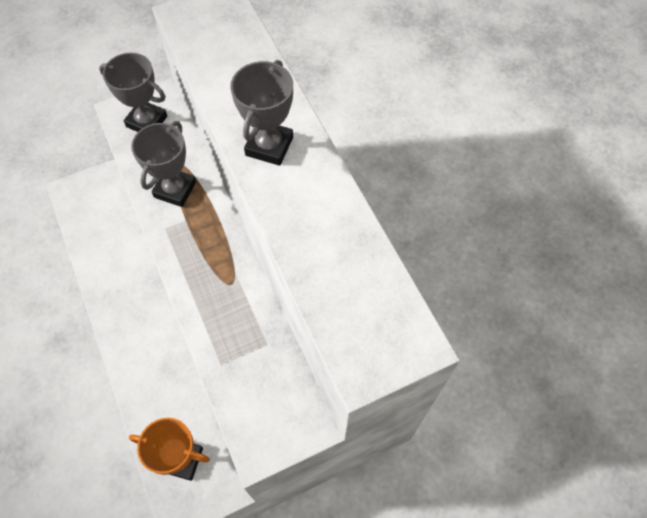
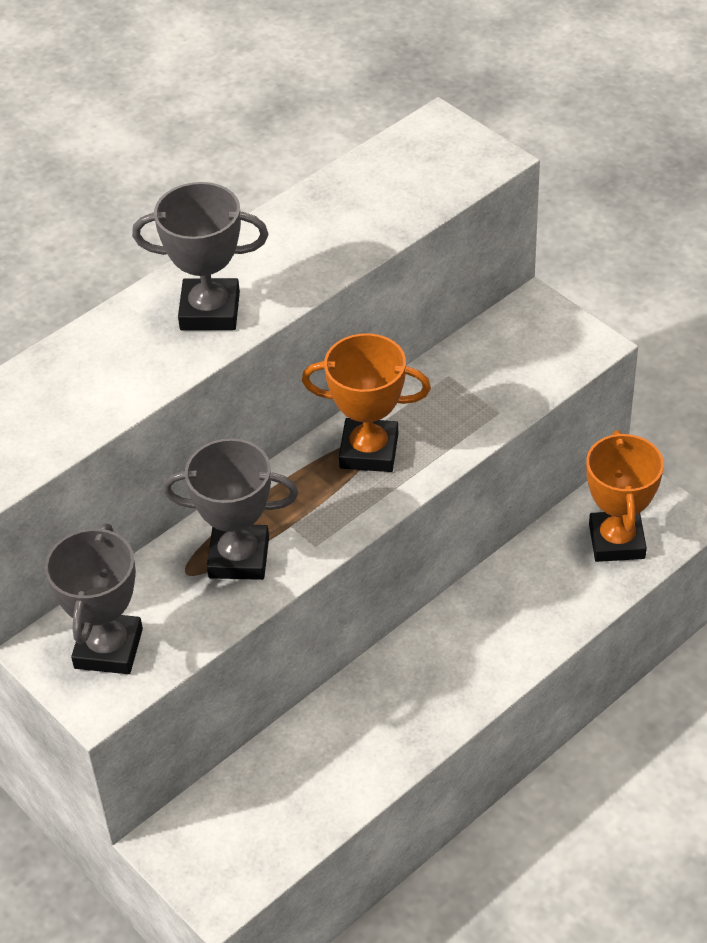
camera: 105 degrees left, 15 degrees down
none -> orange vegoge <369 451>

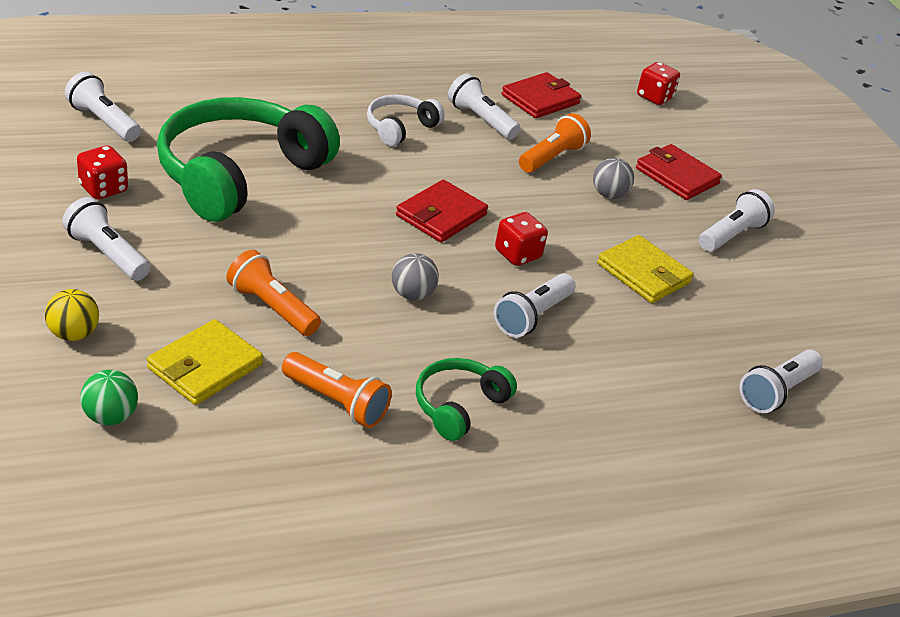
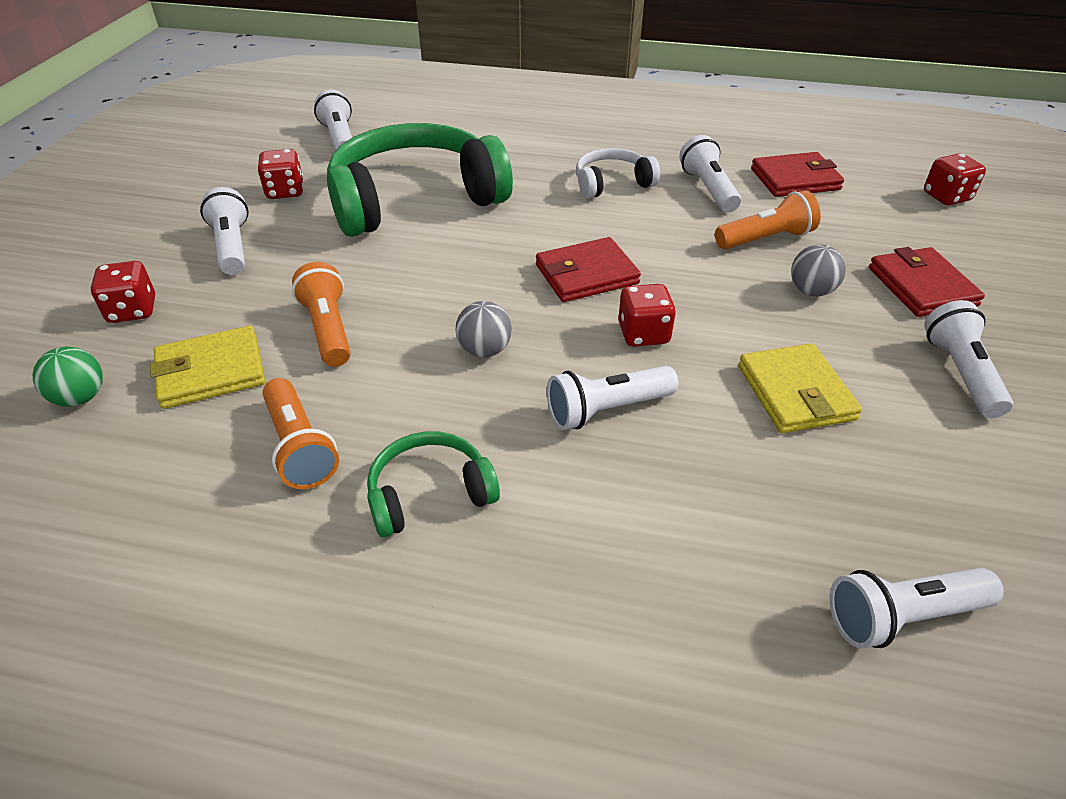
camera: 35 degrees right, 5 degrees up
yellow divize <73 334> -> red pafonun <132 311>
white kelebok <732 235> -> white kelebok <960 373>, 75 degrees counterclockwise

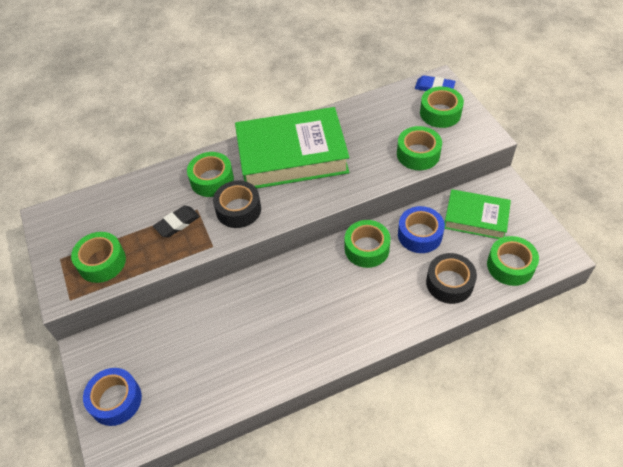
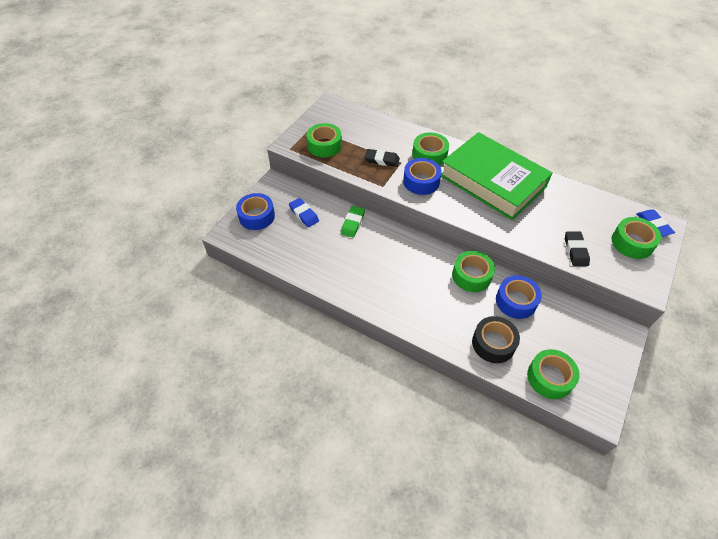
camera: 50 degrees right, 0 degrees up
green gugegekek <476 218> -> none
none -> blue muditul <304 214>
none -> green muditul <352 223>
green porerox <418 154> -> black muditul <575 250>
black porerox <238 209> -> blue porerox <421 181>

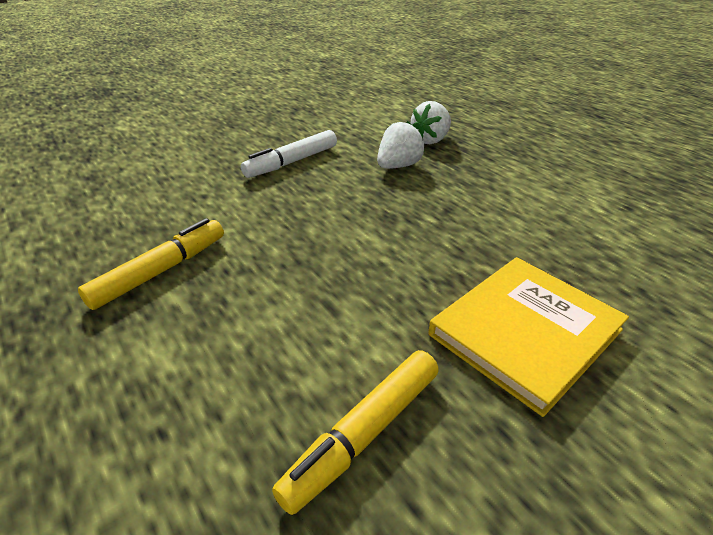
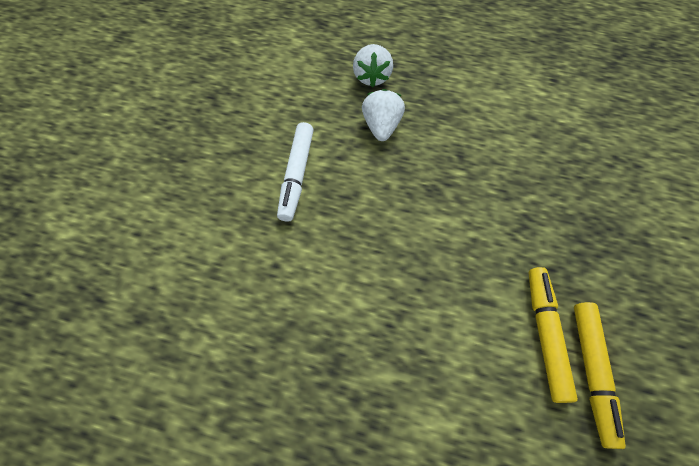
camera: 40 degrees left, 25 degrees up
yellow gugegekek <524 332> -> none
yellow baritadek <160 271> -> yellow baritadek <545 334>, relocated

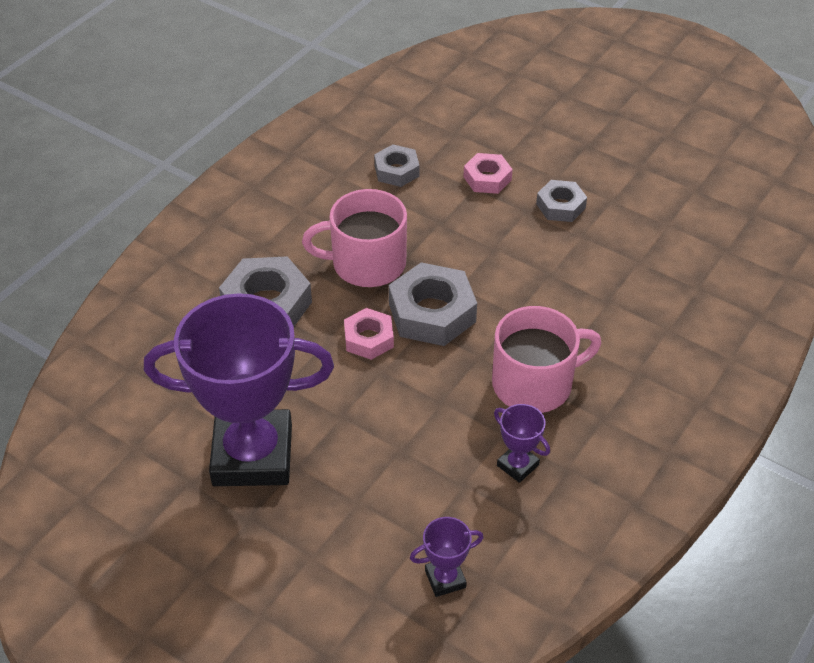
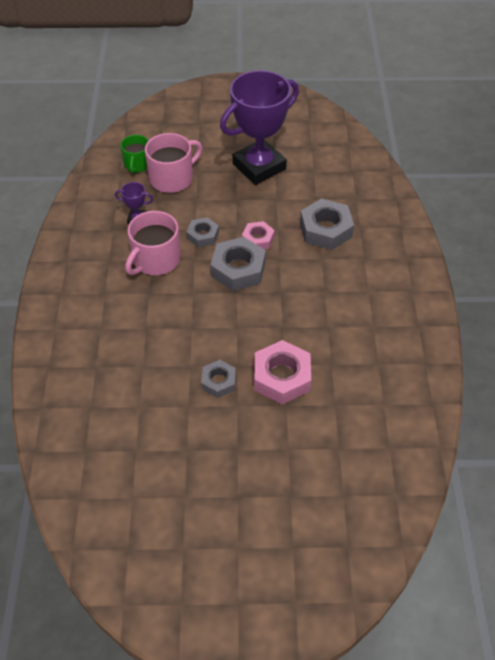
camera: 145 degrees right, 5 degrees up
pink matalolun <366 263> -> pink matalolun <172 178>, relocated
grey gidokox <396 171> -> grey gidokox <203 235>, relocated
purple vegoge <445 579> -> green matalolun <137 164>
pink gidokox <487 178> -> pink gidokox <282 377>, x1.69

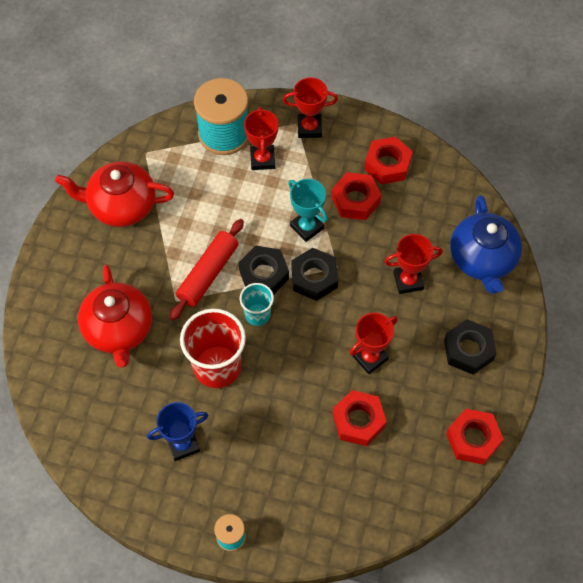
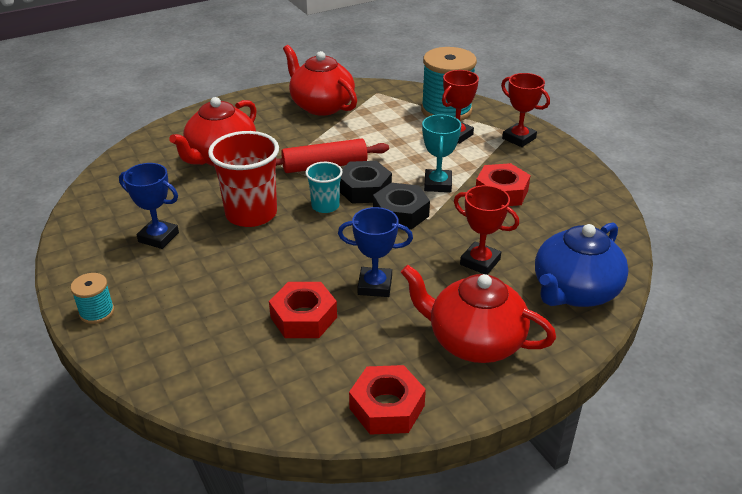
camera: 45 degrees right, 25 degrees down
red gidokox <387 165> -> none
black gidokox <468 350> -> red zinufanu <474 341>
red vegoge <370 357> -> blue vegoge <375 286>

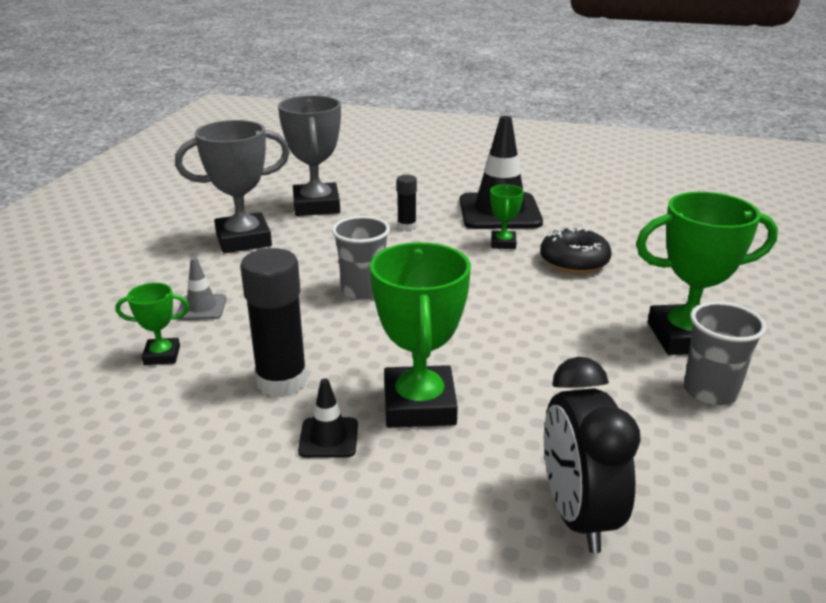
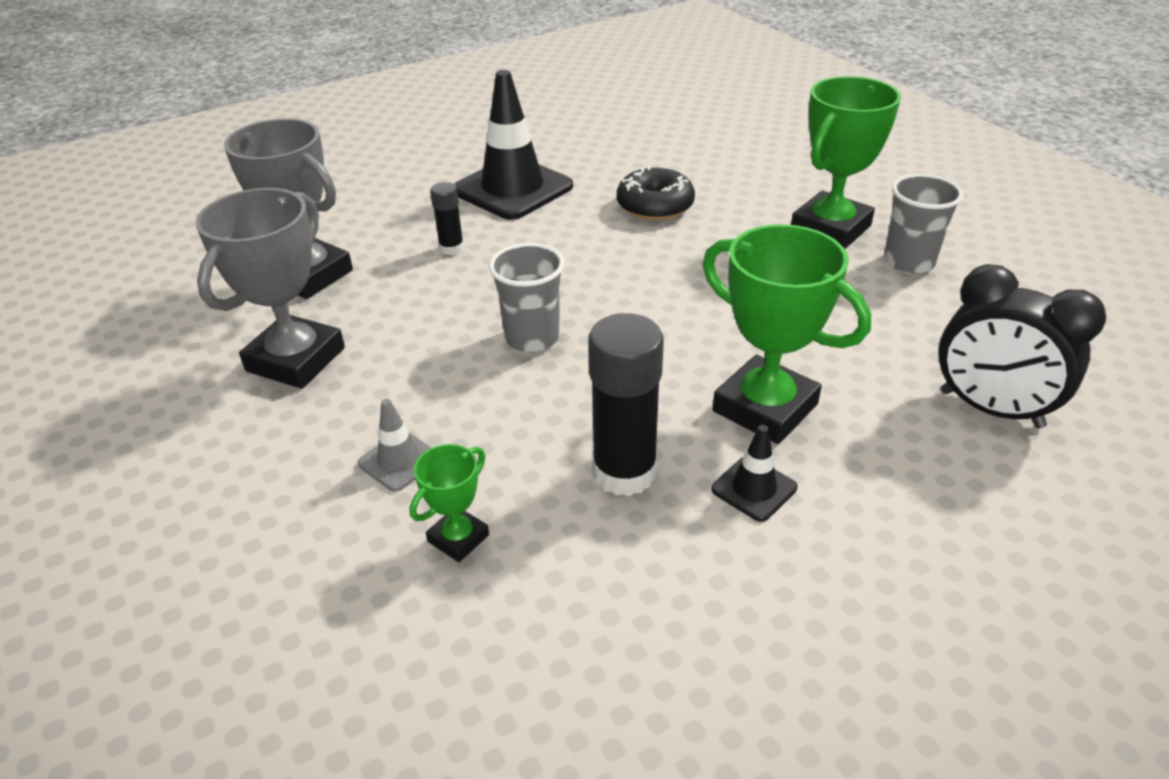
camera: 45 degrees left, 10 degrees up
green vegoge <503 243> -> none

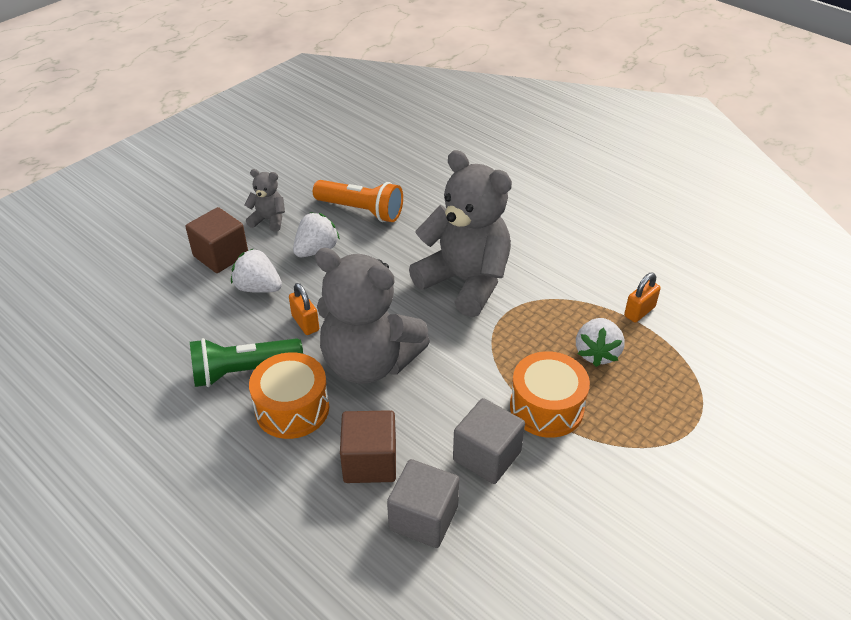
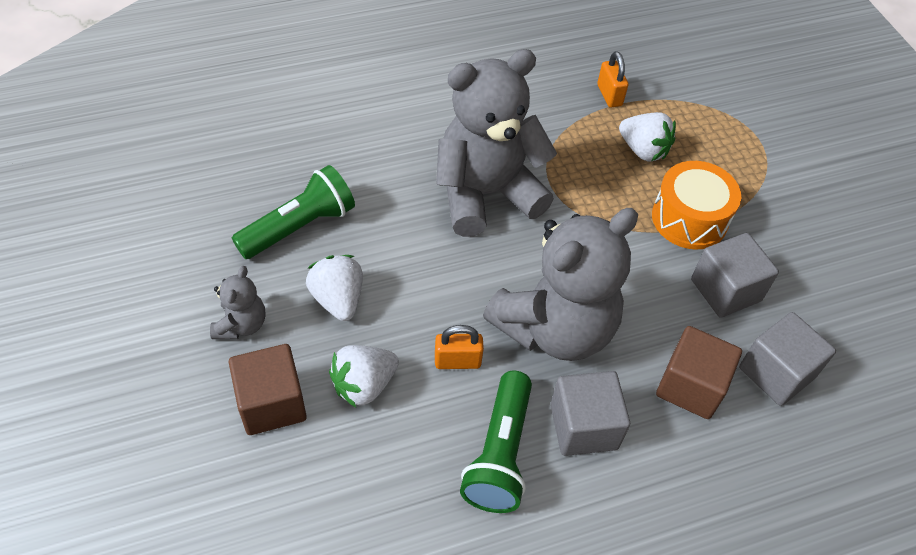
camera: 65 degrees left, 10 degrees up
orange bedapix <292 408> -> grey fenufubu <583 426>
orange kelebok <361 210> -> green kelebok <299 227>
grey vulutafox <269 220> -> grey vulutafox <241 324>, 150 degrees clockwise

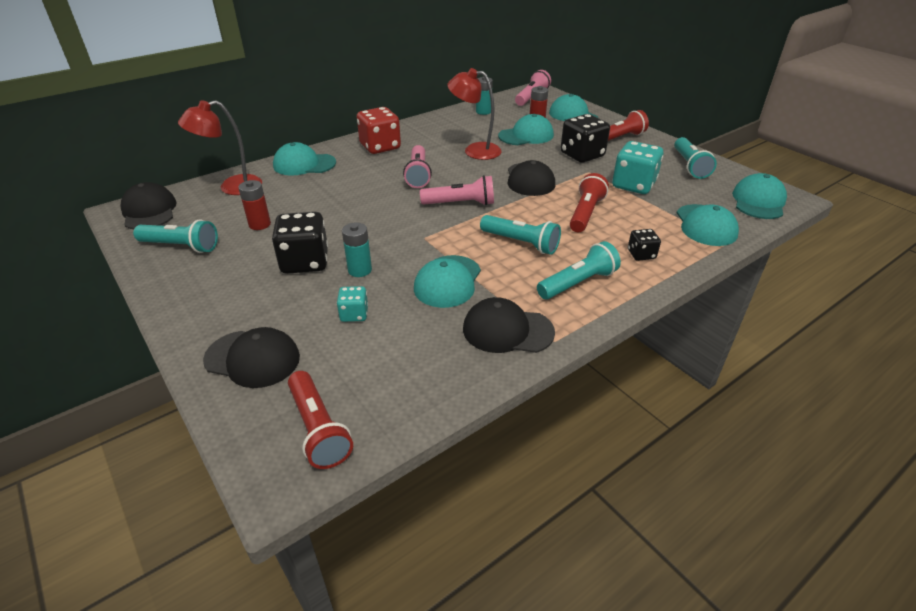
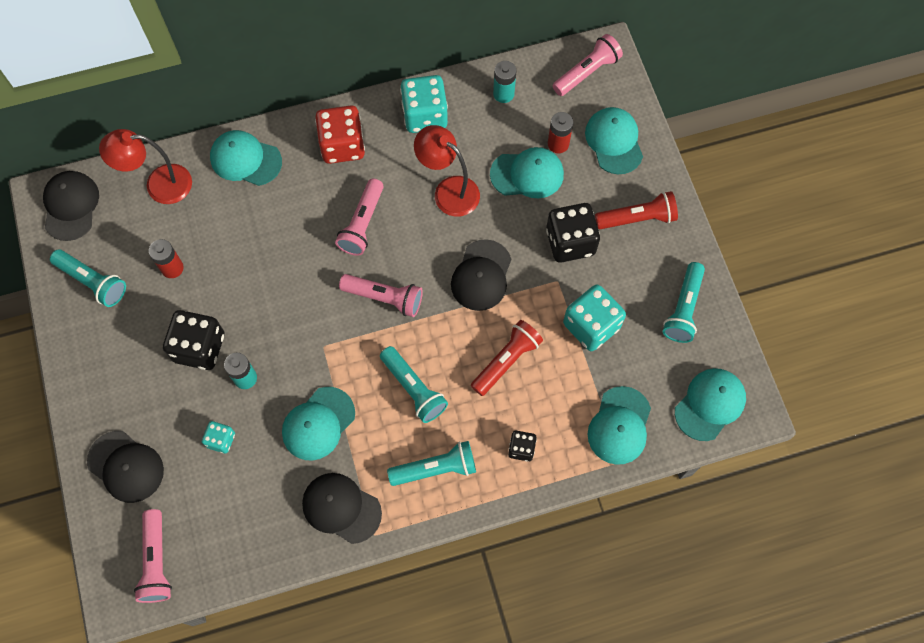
camera: 20 degrees right, 30 degrees up
none -> turquoise pafonun <425 115>
red kelebok <318 429> -> pink kelebok <156 561>

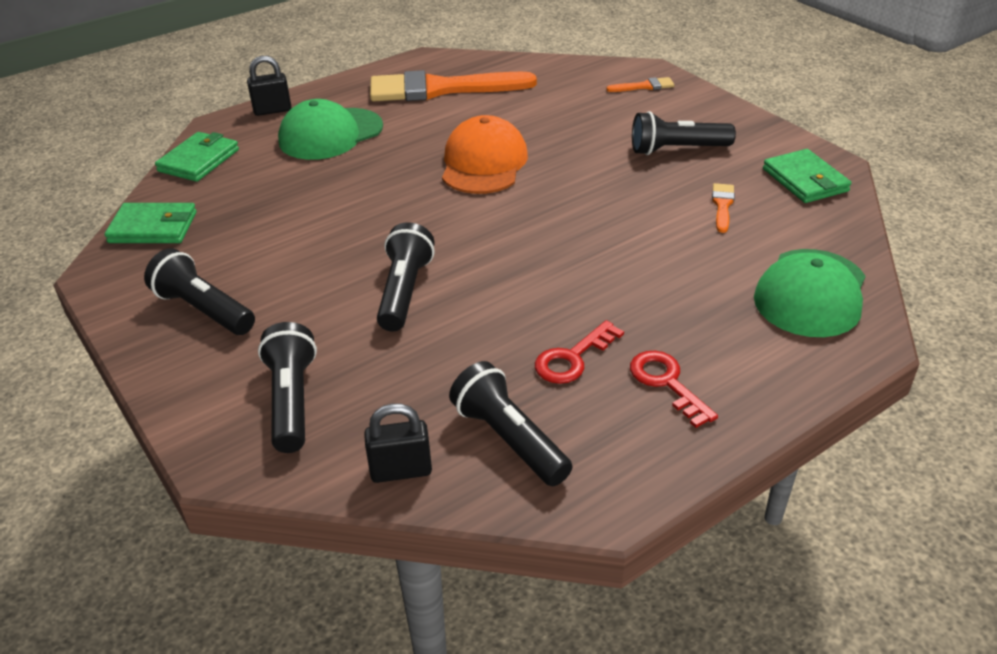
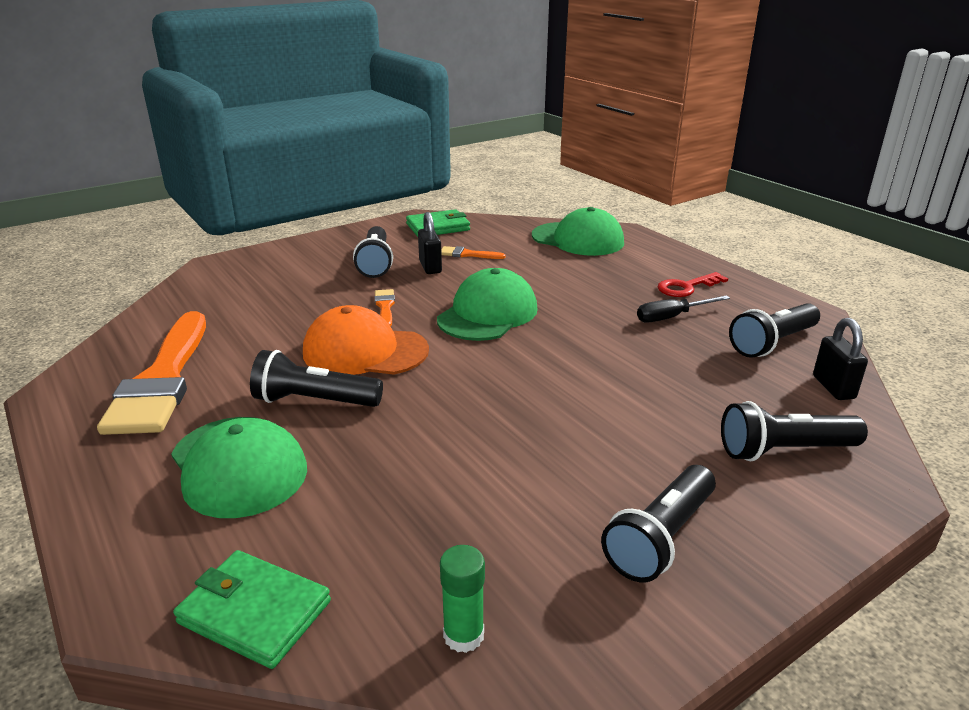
camera: 90 degrees left, 10 degrees down
none -> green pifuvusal <487 314>
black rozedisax <272 110> -> black rozedisax <430 267>, relocated
black kelebok <404 291> -> black kelebok <314 401>, relocated
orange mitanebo <644 86> -> orange mitanebo <385 306>, relocated
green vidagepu <153 227> -> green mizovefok <463 635>
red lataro <572 358> -> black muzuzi <671 317>

